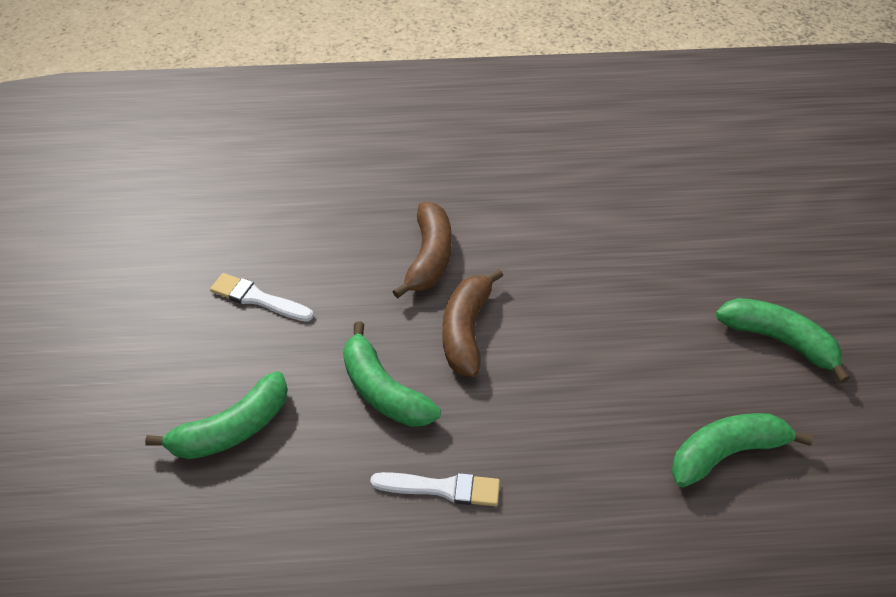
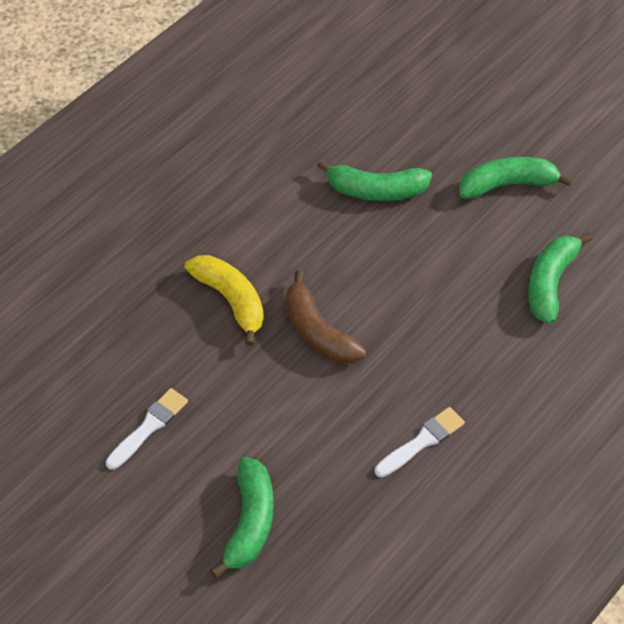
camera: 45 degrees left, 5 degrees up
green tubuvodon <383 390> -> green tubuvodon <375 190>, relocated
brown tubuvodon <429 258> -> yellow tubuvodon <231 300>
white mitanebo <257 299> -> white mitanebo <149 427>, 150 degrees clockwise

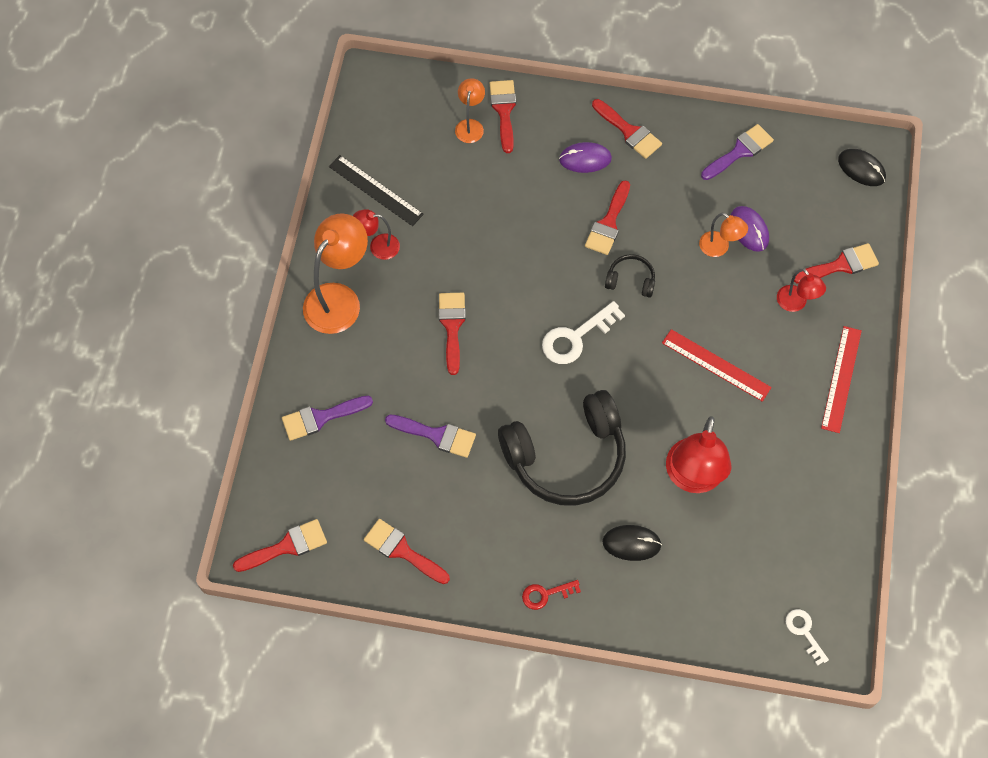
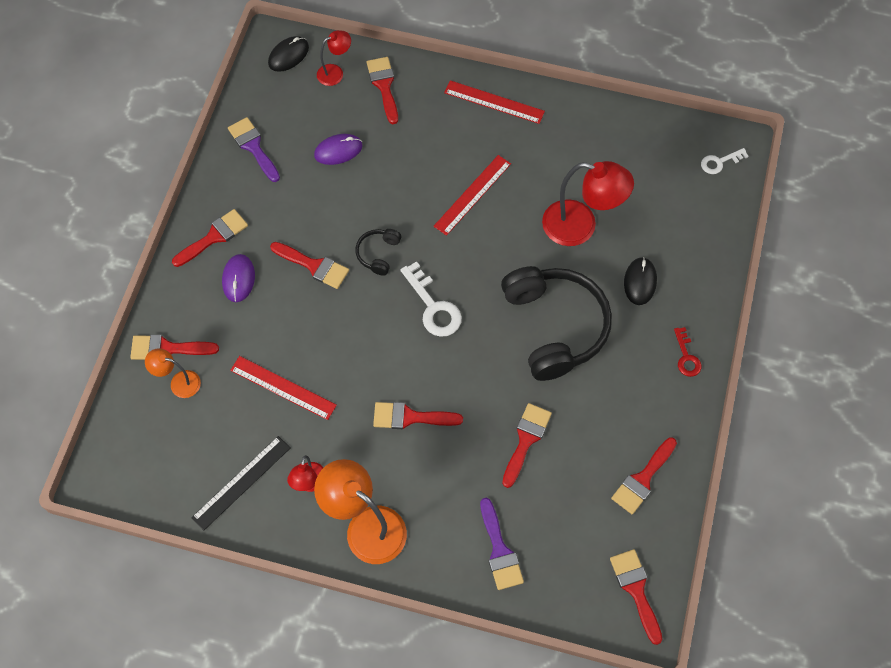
camera: 85 degrees left, 0 degrees up
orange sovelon <719 248> -> none
none -> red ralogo <283 387>
red sovelon <795 303> -> red sovelon <335 72>, relocated
purple mitanebo <436 435> -> red mitanebo <526 440>

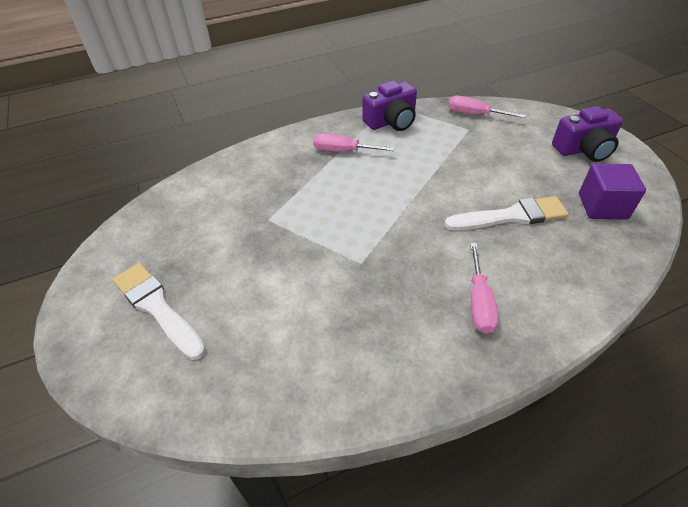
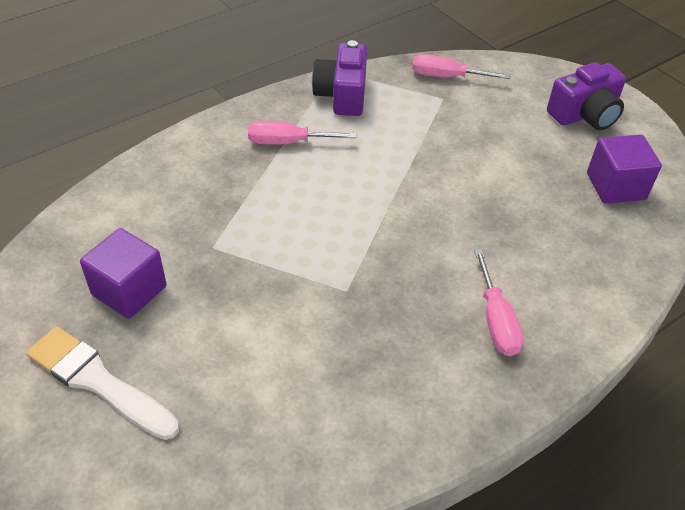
camera: 15 degrees left, 0 degrees up
white mitanebo <510 216> -> none
none -> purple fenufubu <129 290>
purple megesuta <391 121> -> purple megesuta <342 95>, 135 degrees clockwise

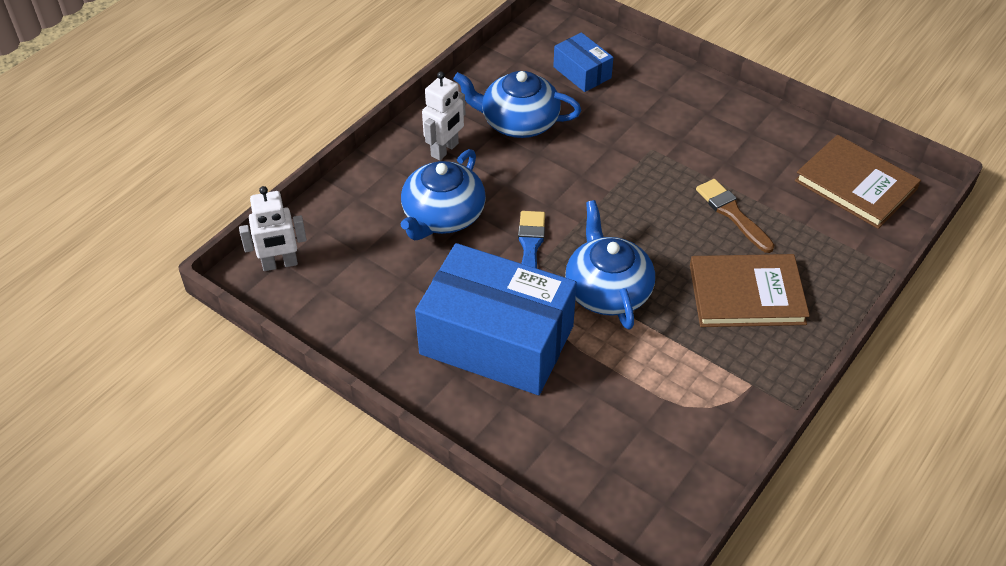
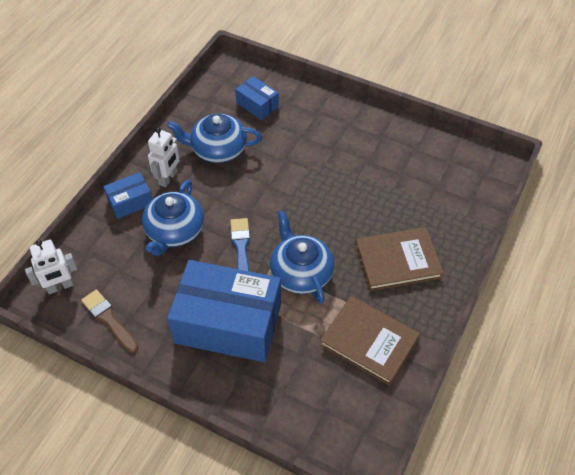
camera: 10 degrees left, 5 degrees up
none -> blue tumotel <130 201>
brown mitanebo <732 214> -> brown mitanebo <109 319>, relocated
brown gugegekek <855 185> -> brown gugegekek <369 341>, relocated

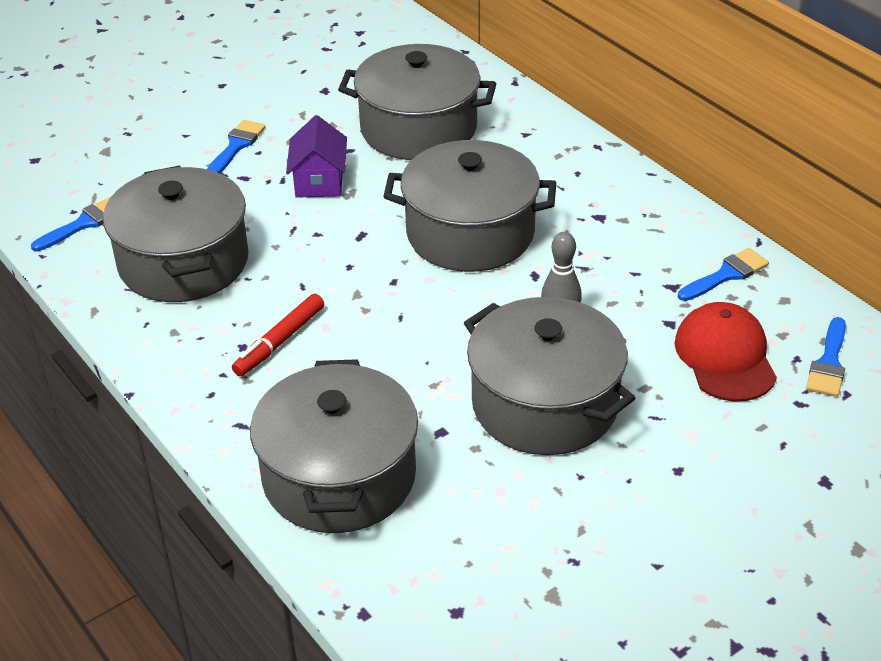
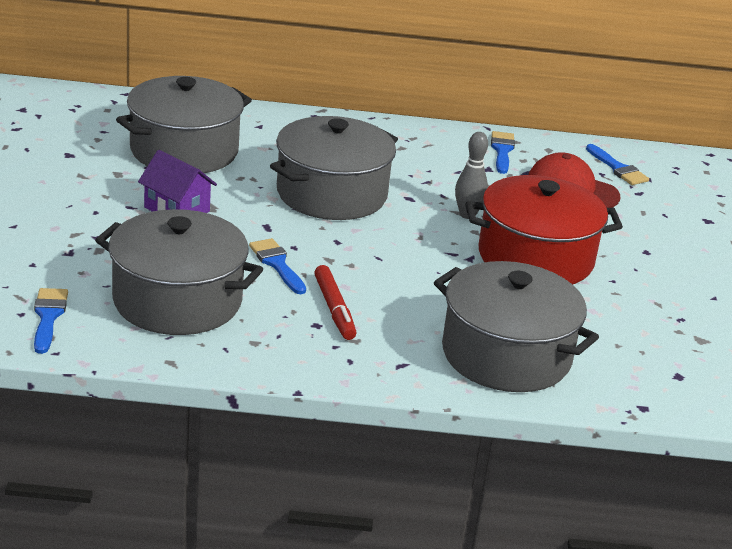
camera: 55 degrees left, 10 degrees down
blue mitanebo <236 146> -> blue mitanebo <277 264>, relocated
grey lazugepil <545 404> -> red lazugepil <535 257>

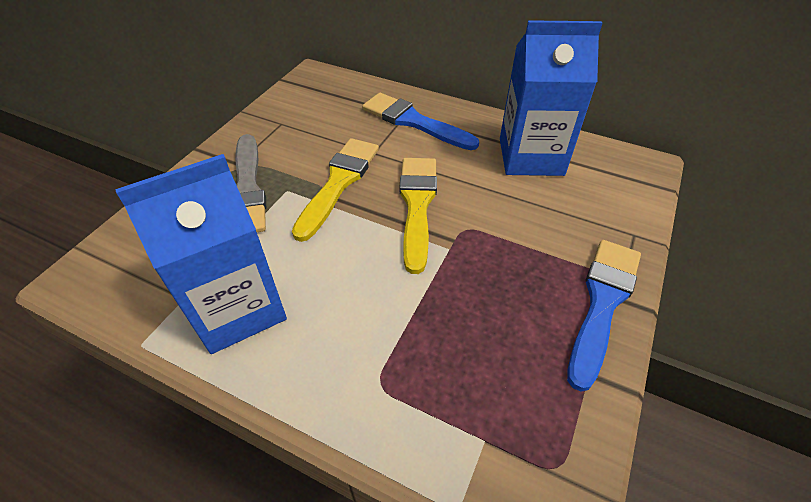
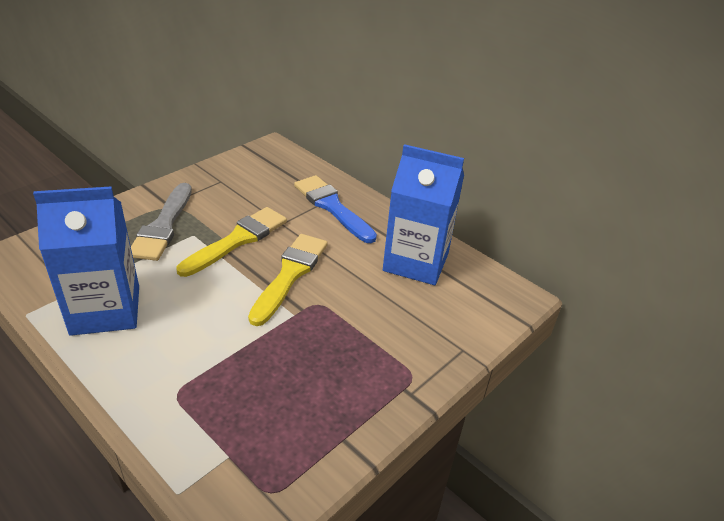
camera: 15 degrees right, 10 degrees down
blue mitanebo <602 303> -> none

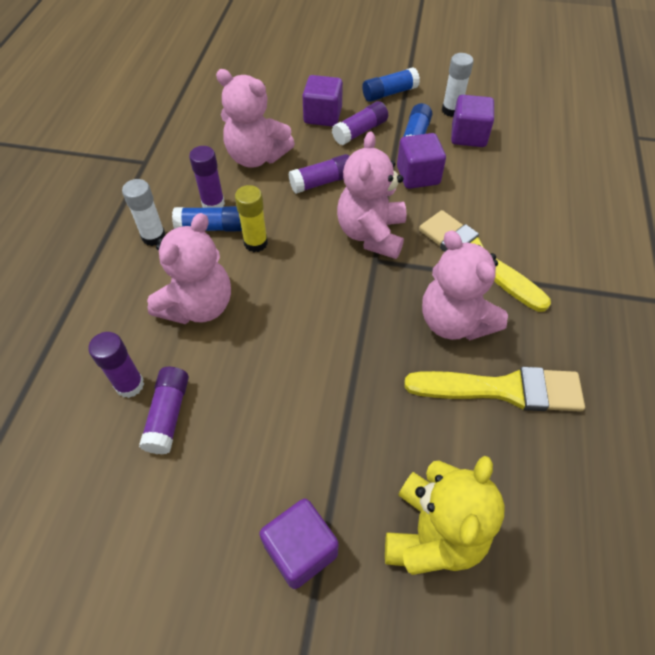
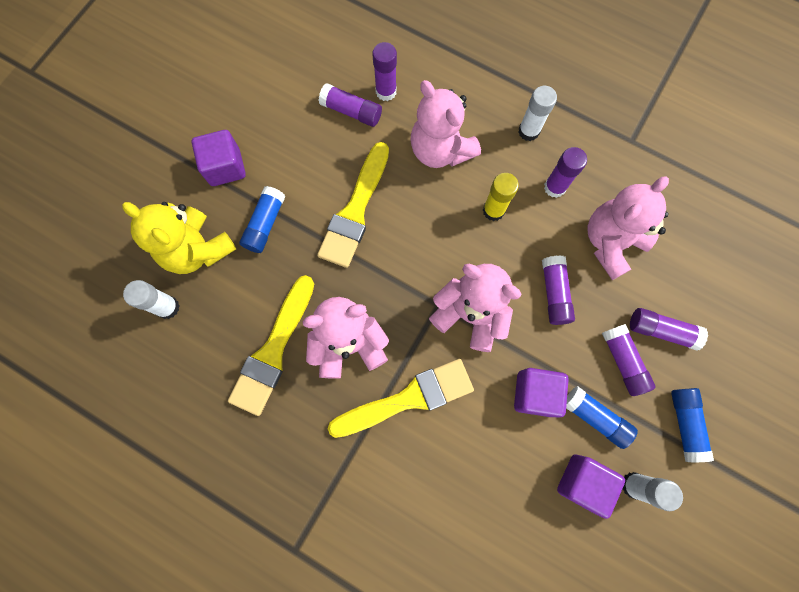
camera: 110 degrees right, 20 degrees up
none -> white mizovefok <168 307>
none -> yellow mitanebo <355 211>
blue mizovefok <211 227> -> blue mizovefok <265 224>, relocated
purple fenufubu <322 116> -> purple mizovefok <661 330>

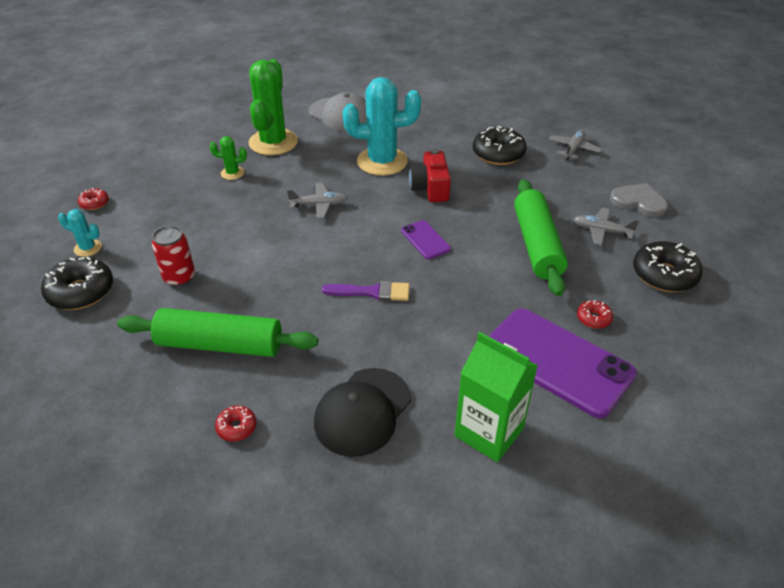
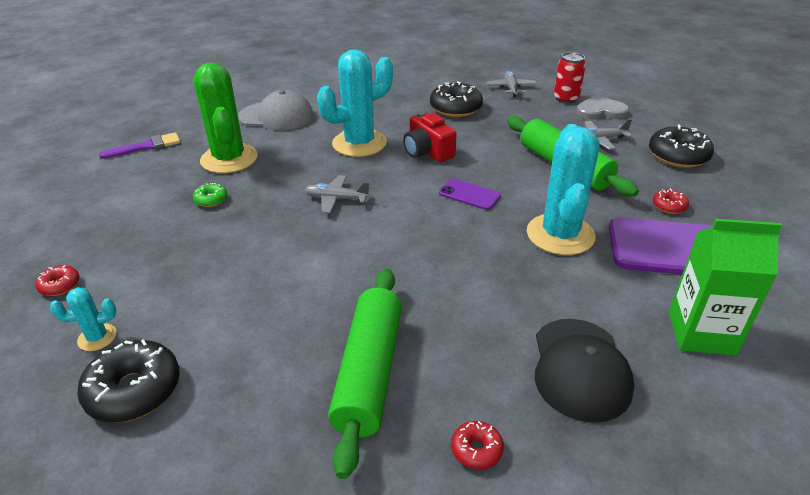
camera: 30 degrees left, 5 degrees down
none -> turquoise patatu <560 235>
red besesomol <179 278> -> red besesomol <566 99>, relocated
purple mitanebo <372 292> -> purple mitanebo <146 146>, relocated
green patatu <232 173> -> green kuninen <211 200>
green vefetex <220 345> -> green vefetex <369 372>, 60 degrees counterclockwise
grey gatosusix <319 205> -> grey gatosusix <336 199>, 135 degrees counterclockwise

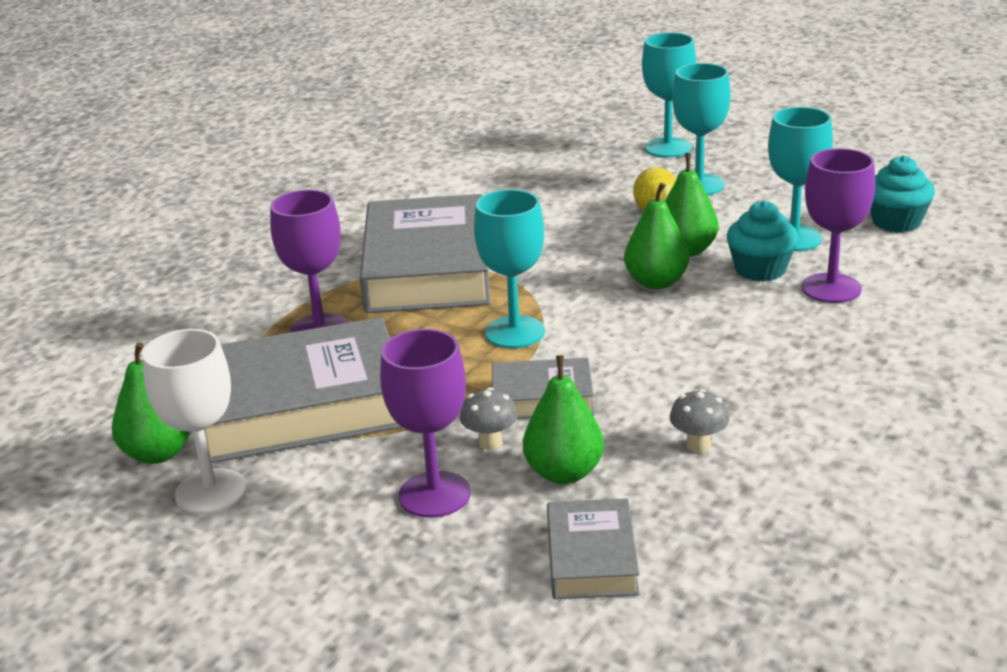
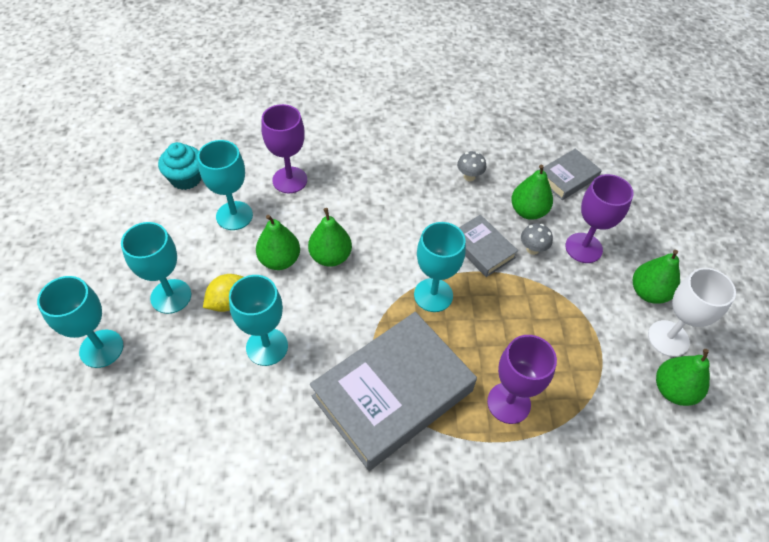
camera: 130 degrees left, 25 degrees up
grey gugegekek <301 406> -> none
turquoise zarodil <760 269> -> none
none -> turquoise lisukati <267 347>
none -> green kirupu <648 292>

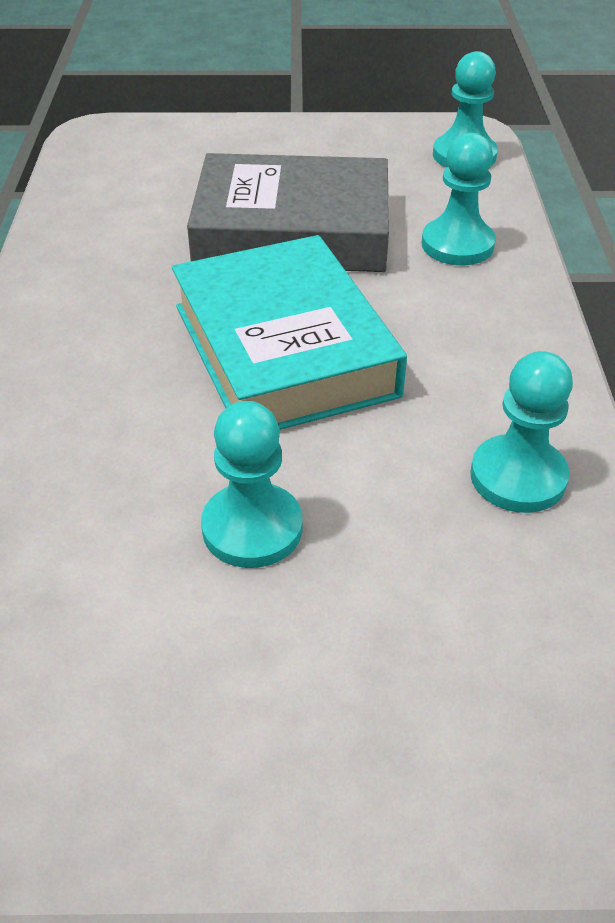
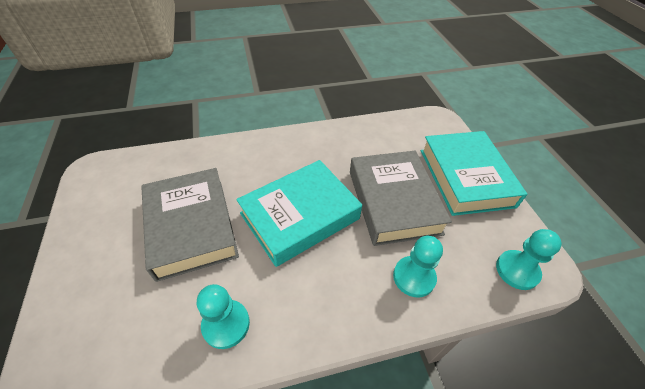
camera: 75 degrees right, 5 degrees up
none -> turquoise gugegekek <465 177>
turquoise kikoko <252 528> -> grey gugegekek <191 226>

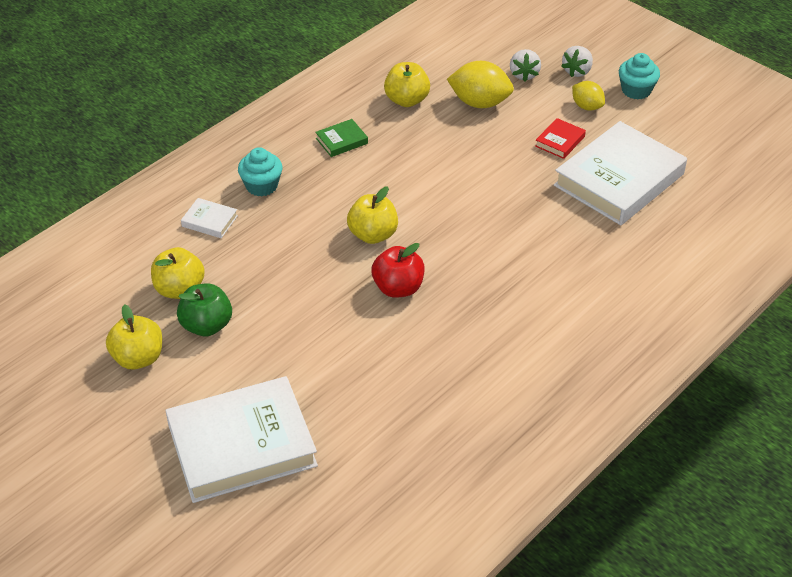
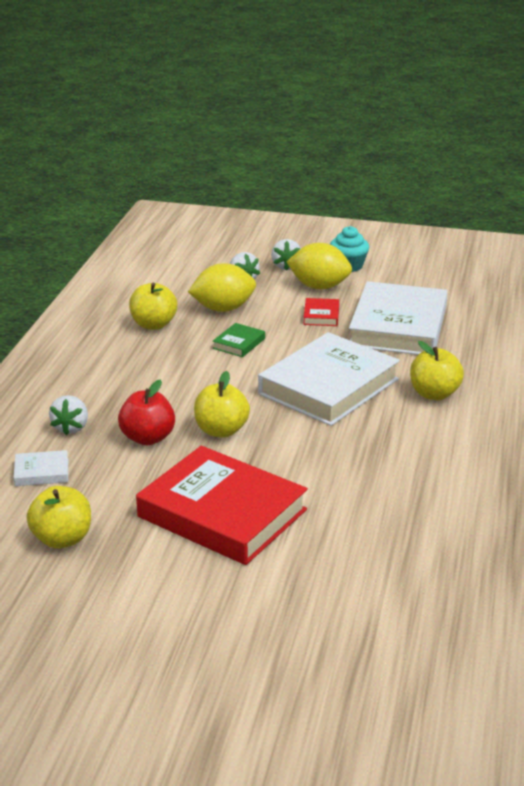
camera: 30 degrees left, 15 degrees down
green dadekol <207 326> -> none
none -> red gugegekek <222 513>
yellow dadekol <138 358> -> yellow dadekol <434 394>, relocated
white gugegekek <242 445> -> white gugegekek <328 386>, relocated
green gugegekek <341 141> -> green gugegekek <239 343>, relocated
red dadekol <398 288> -> red dadekol <148 438>, relocated
turquoise zarodil <261 186> -> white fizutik <71 428>
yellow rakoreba <587 106> -> yellow rakoreba <319 287>, x1.65

